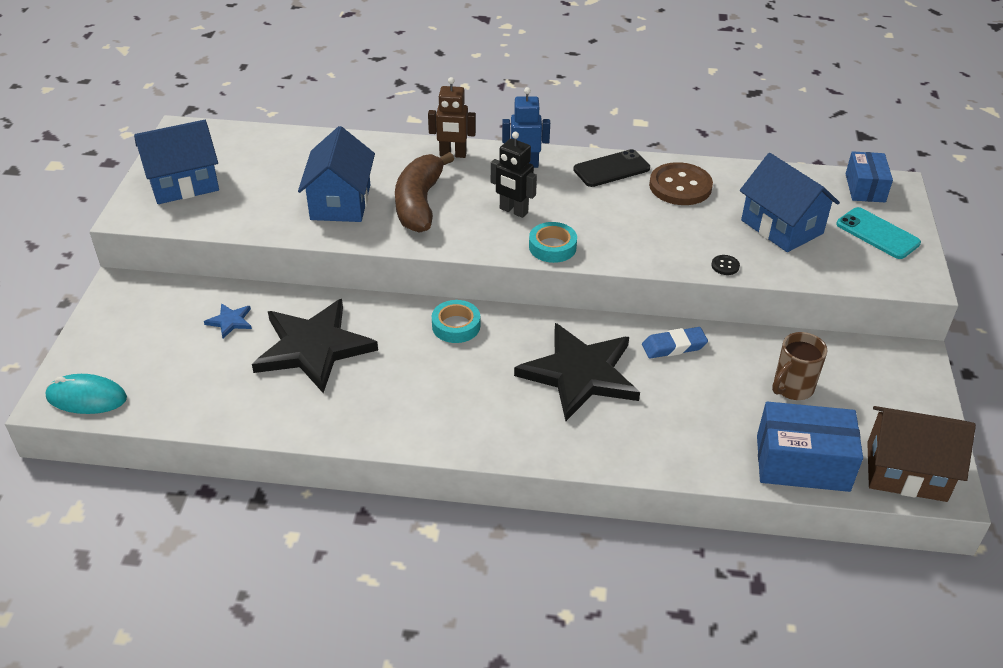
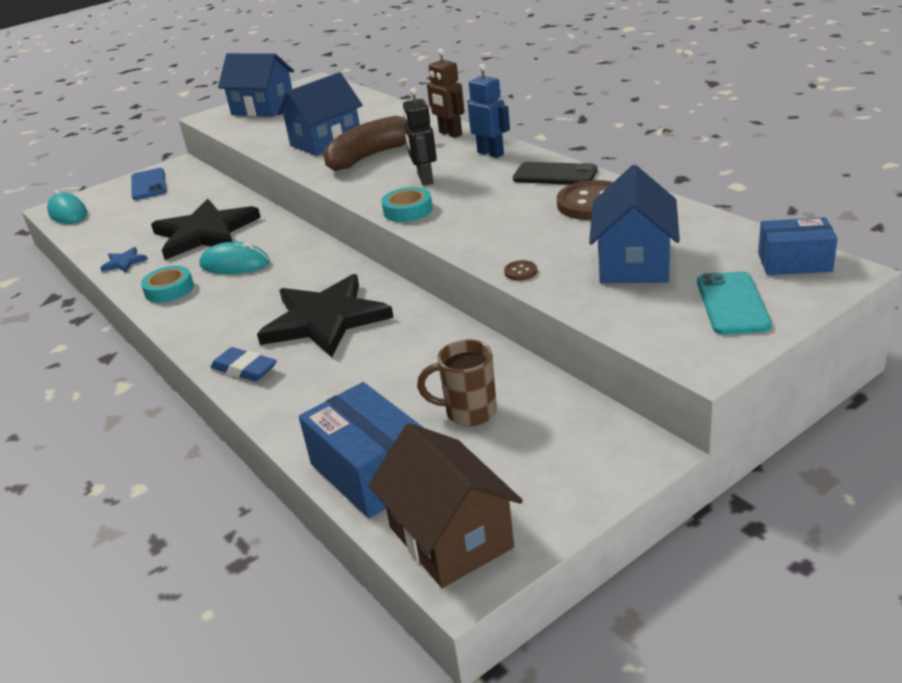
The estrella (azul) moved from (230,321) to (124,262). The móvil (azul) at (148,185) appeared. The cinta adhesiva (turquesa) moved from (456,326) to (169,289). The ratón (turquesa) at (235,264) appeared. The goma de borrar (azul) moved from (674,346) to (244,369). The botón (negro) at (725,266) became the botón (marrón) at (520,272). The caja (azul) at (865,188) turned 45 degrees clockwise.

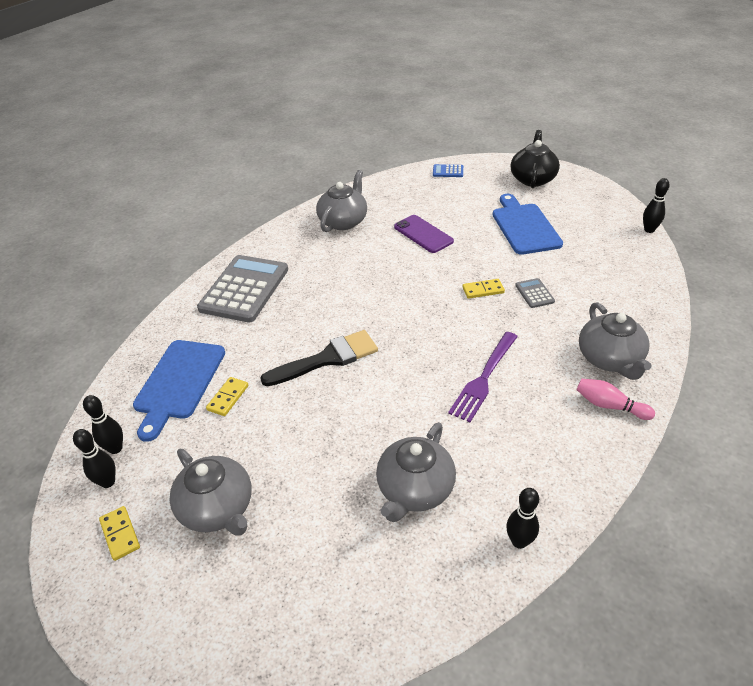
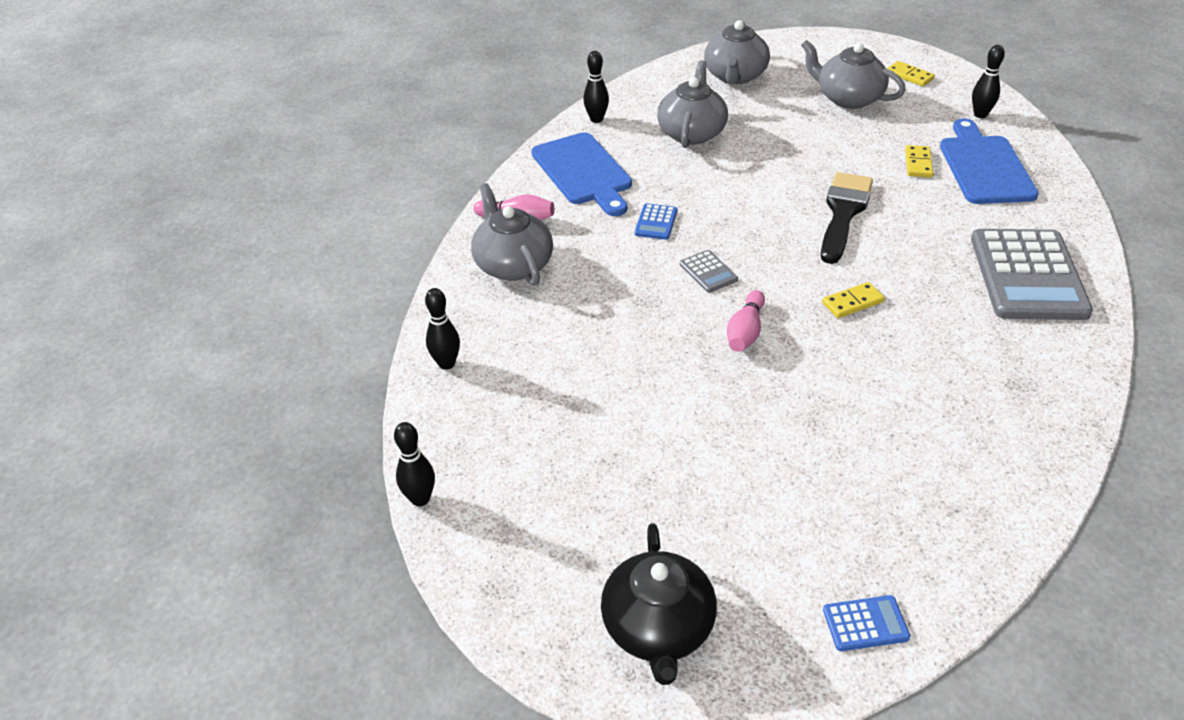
The bolo (negro) moved from (108,482) to (446,364). The tabla de cortar (azul) moved from (524,226) to (583,172). The tenedor (morado) at (484,378) was replaced by the calculadora (azul) at (656,222). The calculadora (gris) moved from (534,293) to (708,272). The tetera (gris) moved from (343,221) to (735,76). The bolo (rosa) at (745,332) appeared. The pincel (negro) at (327,359) turned 150 degrees clockwise. The ficha de dominó (amarillo) moved from (483,290) to (853,302). The móvil (morado) at (423,234) disappeared.

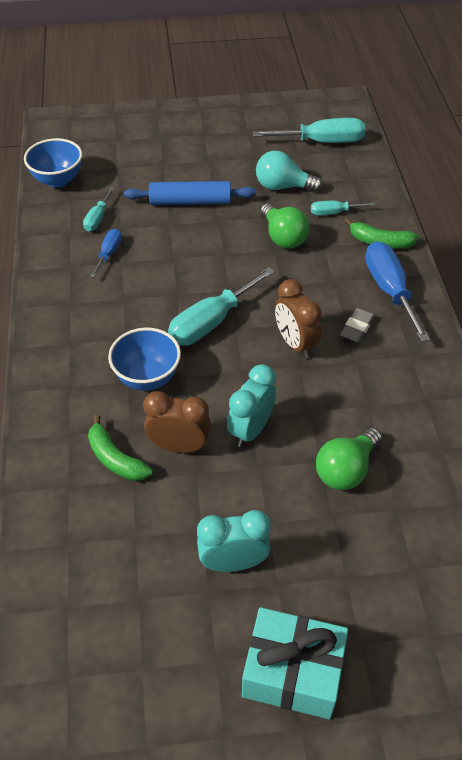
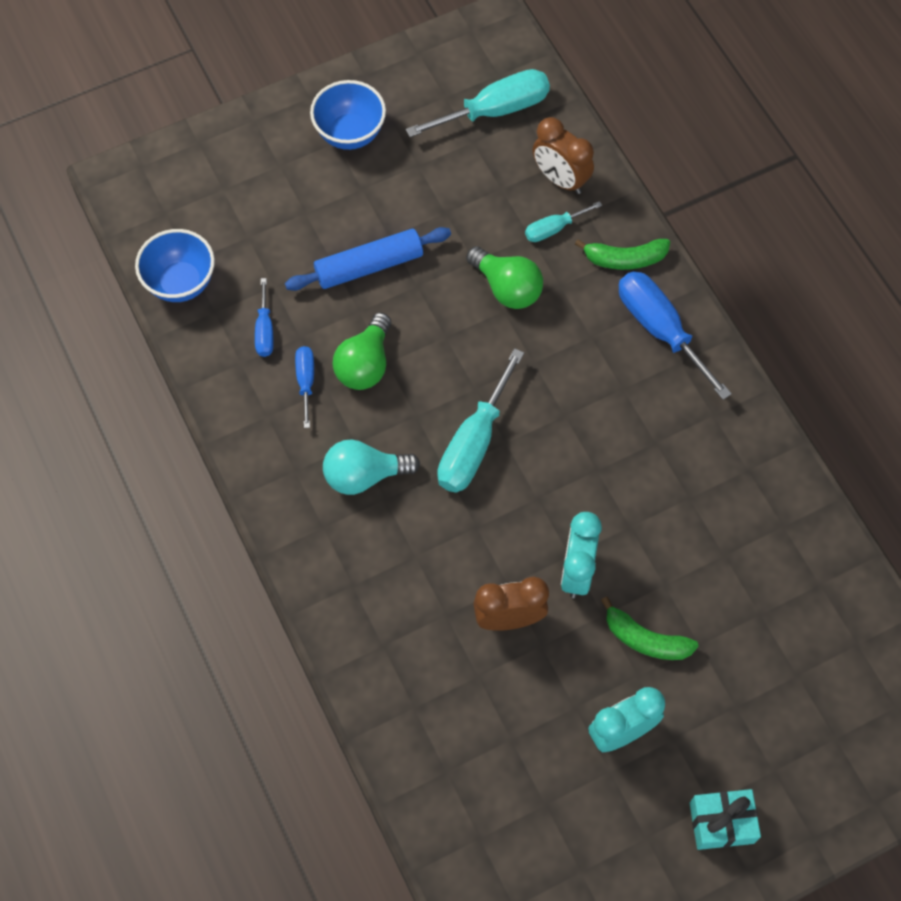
The destornillador (turquesa) at (97,218) became the destornillador (azul) at (265,330). The cuenco (azul) moved from (147,378) to (350,134). The bombilla (turquesa) moved from (283,187) to (364,475). The bombilla (verde) moved from (346,470) to (365,364). The despertador (marrón) moved from (295,343) to (560,179). The plátano (verde) moved from (115,459) to (645,639). The regalo (turquesa) at (292,672) changed to 0.66 times the size. The goma de borrar (gris) at (357,328) disappeared.

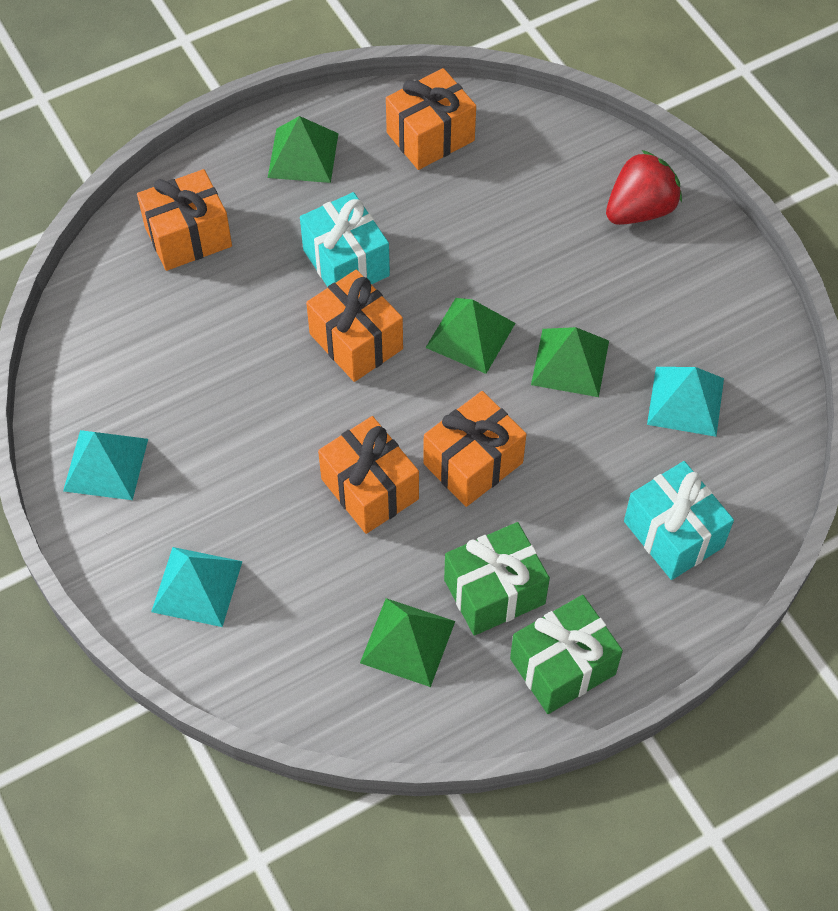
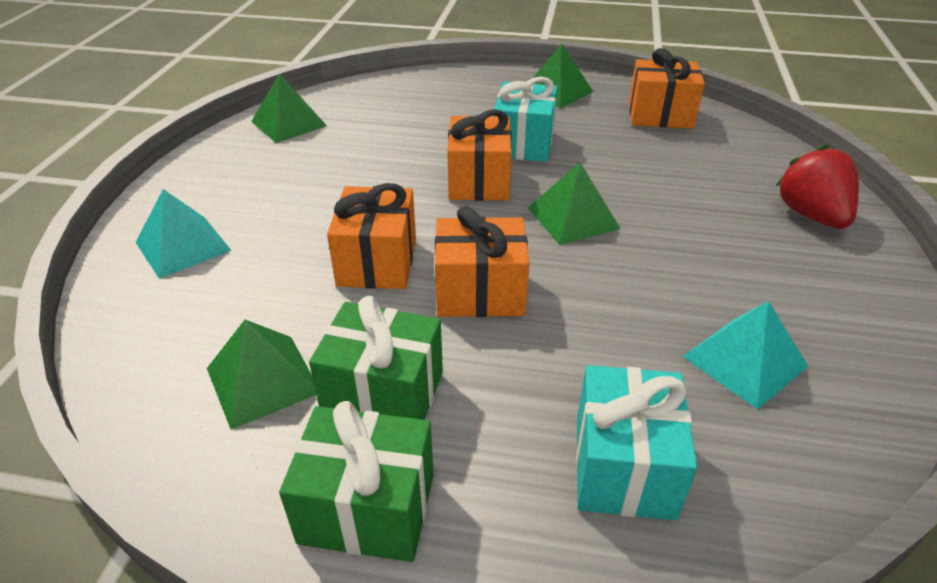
The pirámide (verde) moved from (570,362) to (289,123). The fresa (rojo) at (640,210) turned 105 degrees counterclockwise. The pirámide (turquesa) at (105,465) disappeared. The regalo (naranja) at (188,236) disappeared.

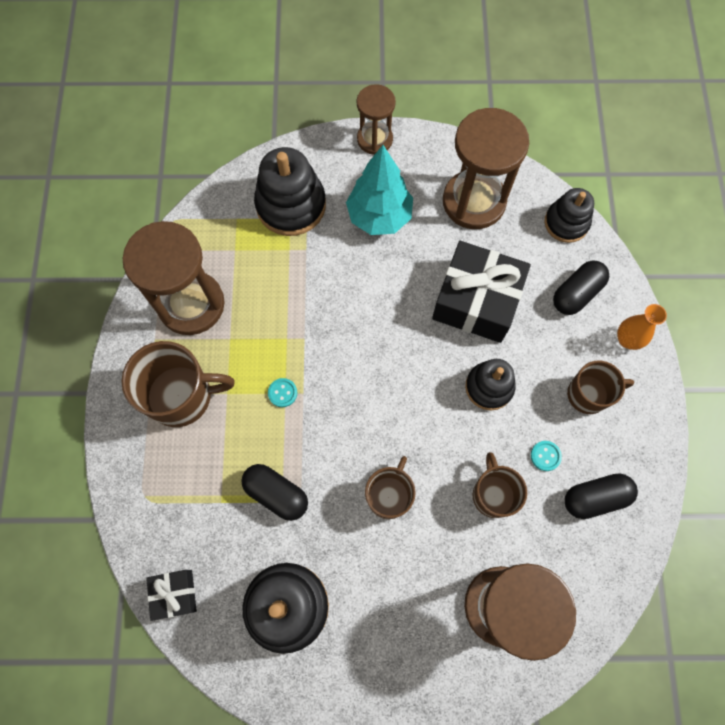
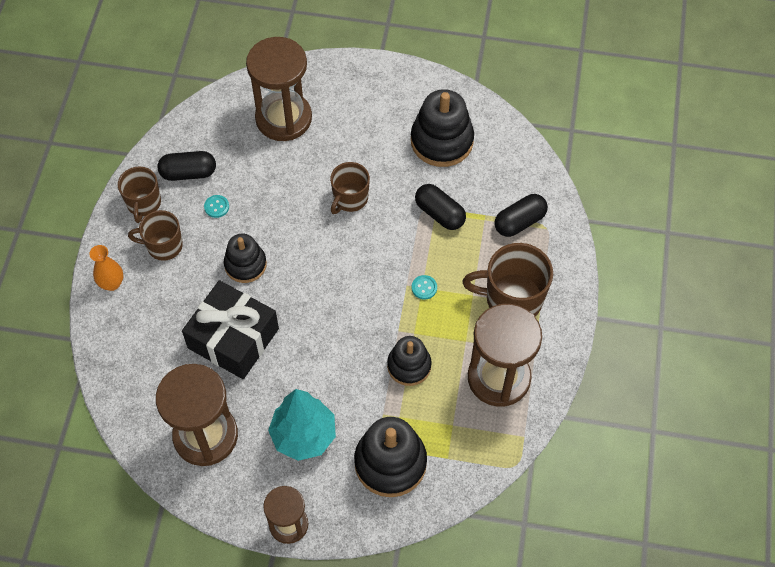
The taza (marrón) moved from (493,494) to (143,203). The juguete apilable (negro) moved from (566,223) to (409,366). The cápsula (negro) moved from (576,293) to (519,222). The regalo (negro) at (175,594) disappeared.

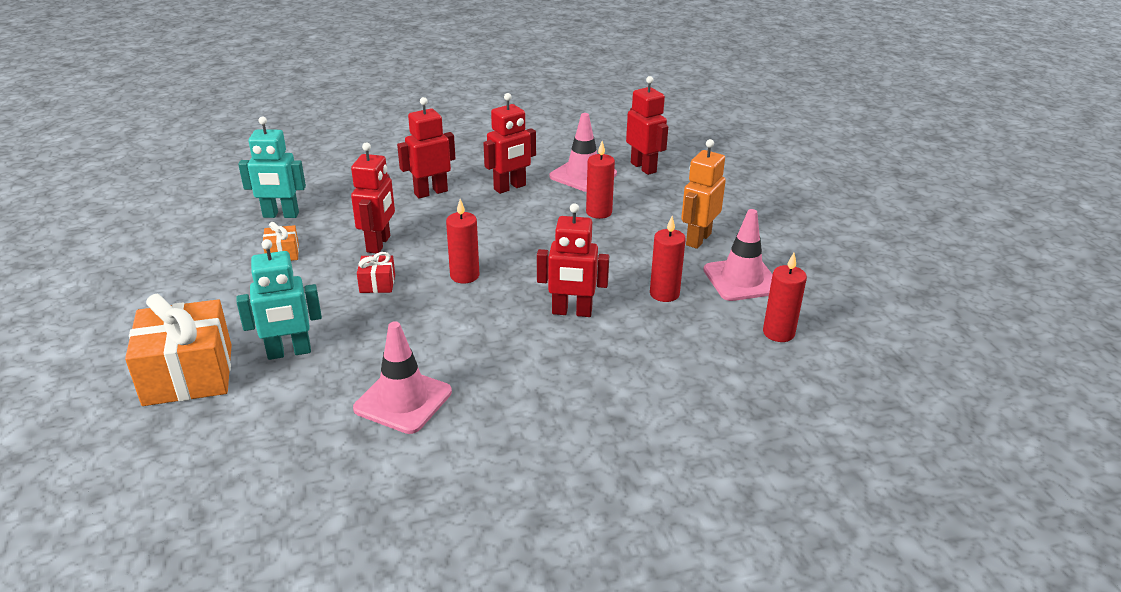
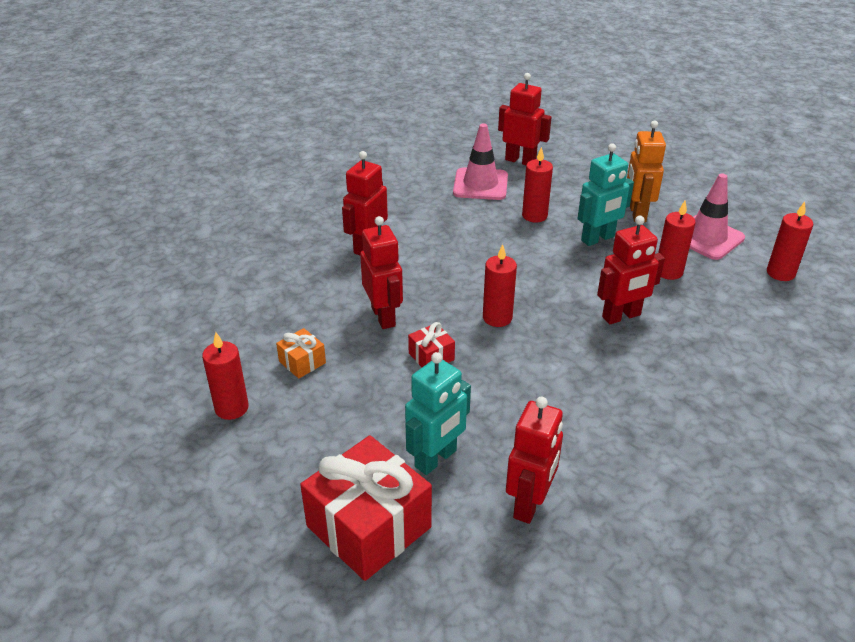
The vela (rojo) at (231,408) appeared. The regalo (naranja) at (188,374) became the regalo (rojo) at (369,526). The robot (rojo) moved from (510,187) to (529,504). The robot (turquesa) moved from (281,215) to (598,239). The cono de tráfico (rosa) at (403,400) disappeared.

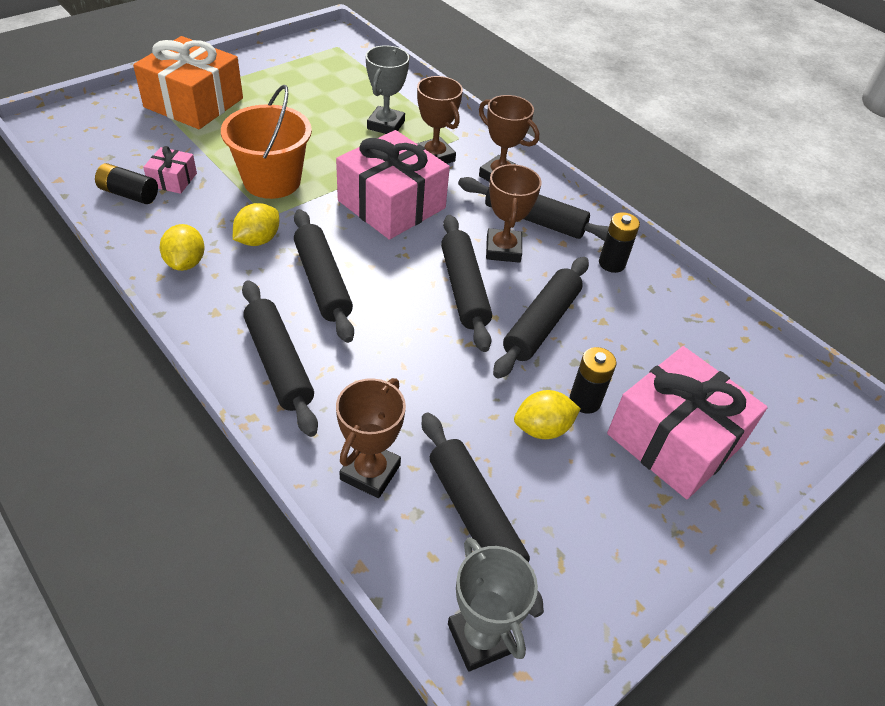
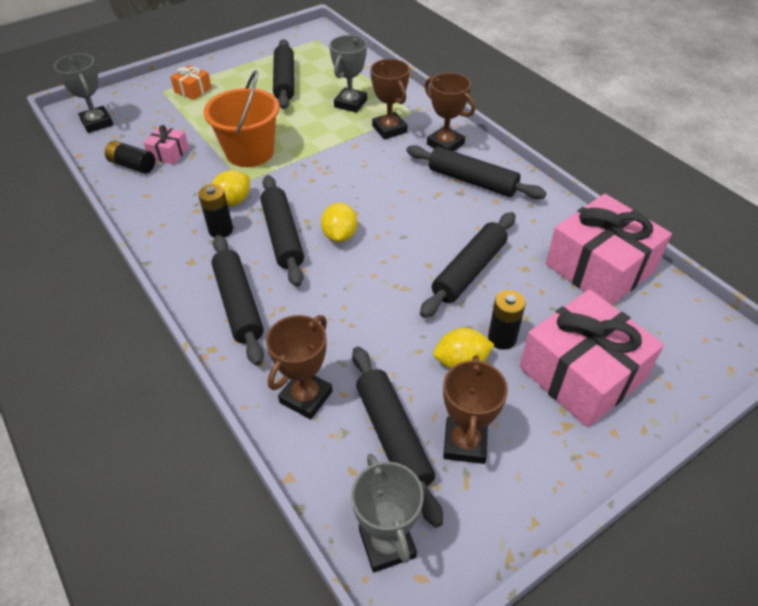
The trofeo (gris) at (97,123) appeared. The regalo (naranja) at (194,103) changed to 0.46 times the size. The pila (negro) moved from (612,263) to (221,230). The rodillo (negro) moved from (464,289) to (285,81). The limón (amarillo) moved from (186,262) to (340,235). The trofeo (marrón) moved from (503,249) to (465,443). The regalo (rosa) moved from (391,204) to (600,267).

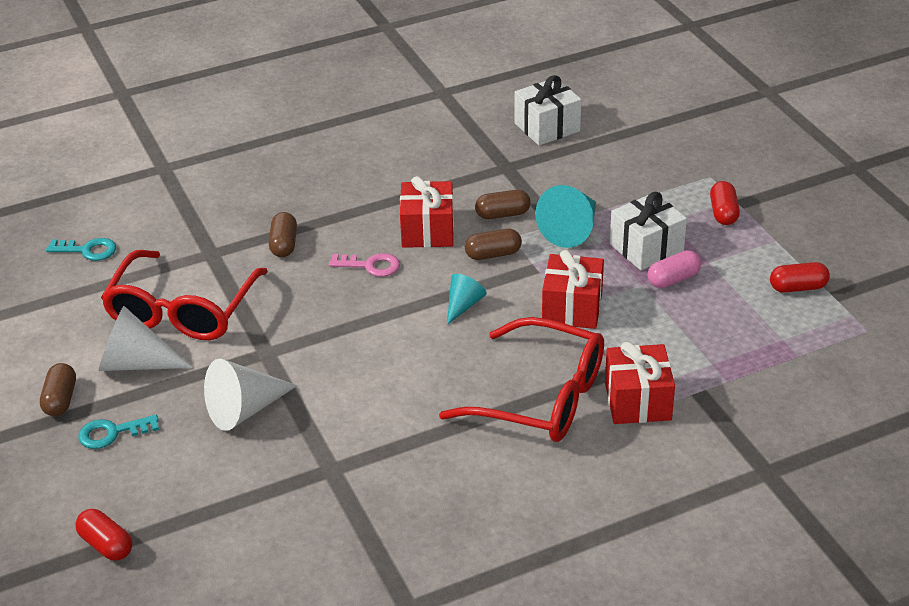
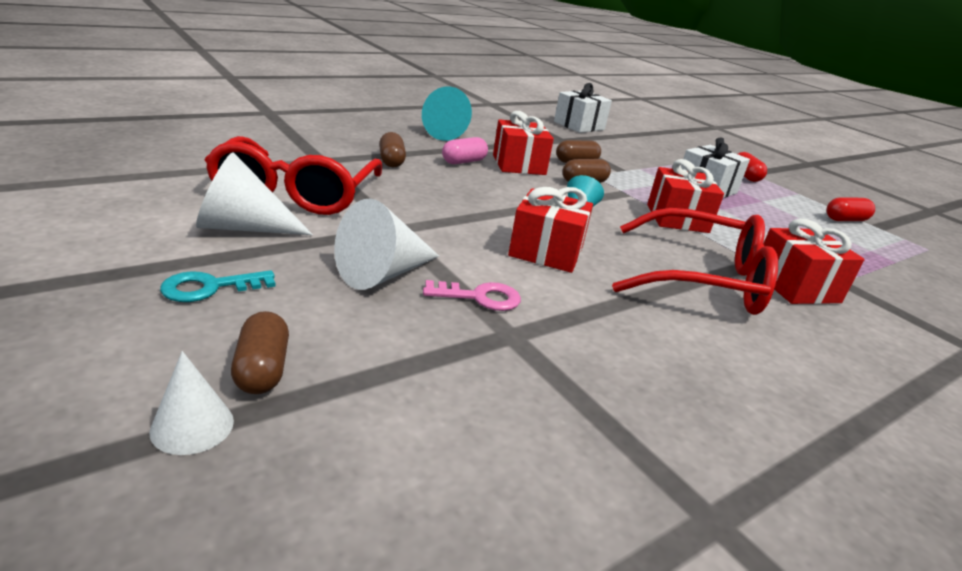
The cápsula (rojo) at (106,545) was replaced by the cono (blanco) at (192,426). The cápsula (marrón) moved from (60,400) to (262,369). The cono (turquesa) moved from (571,230) to (449,134). The llave (rosa) moved from (370,265) to (480,297). The cápsula (rosa) moved from (673,279) to (464,162). The regalo (rojo) at (546,251) appeared. The llave (turquesa) at (87,250) disappeared.

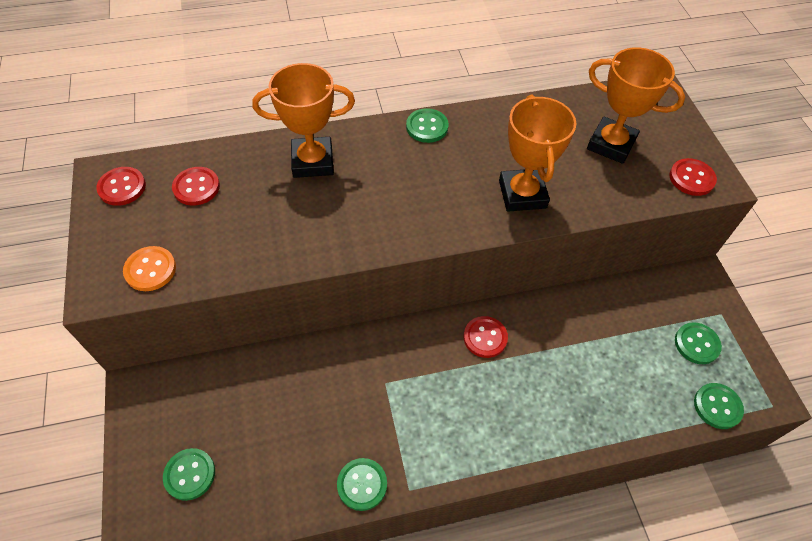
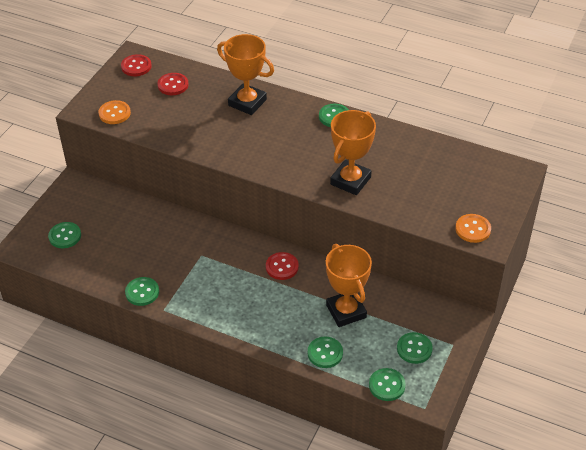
The botón (verde) at (325,353) appeared. The trofeo (naranja) moved from (611,144) to (346,311). The botón (rojo) at (691,178) became the botón (naranja) at (473,229).

